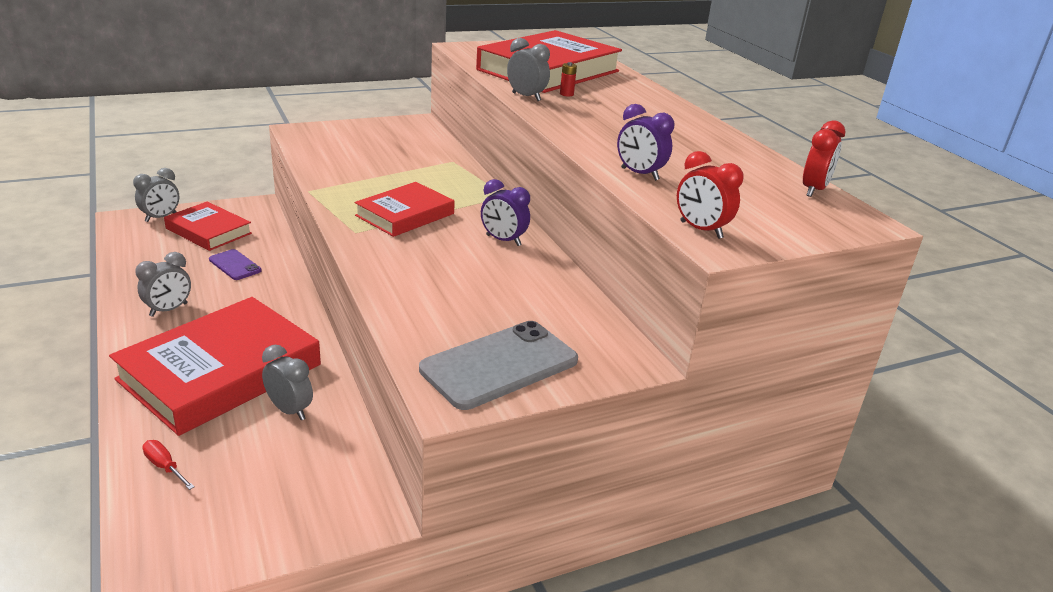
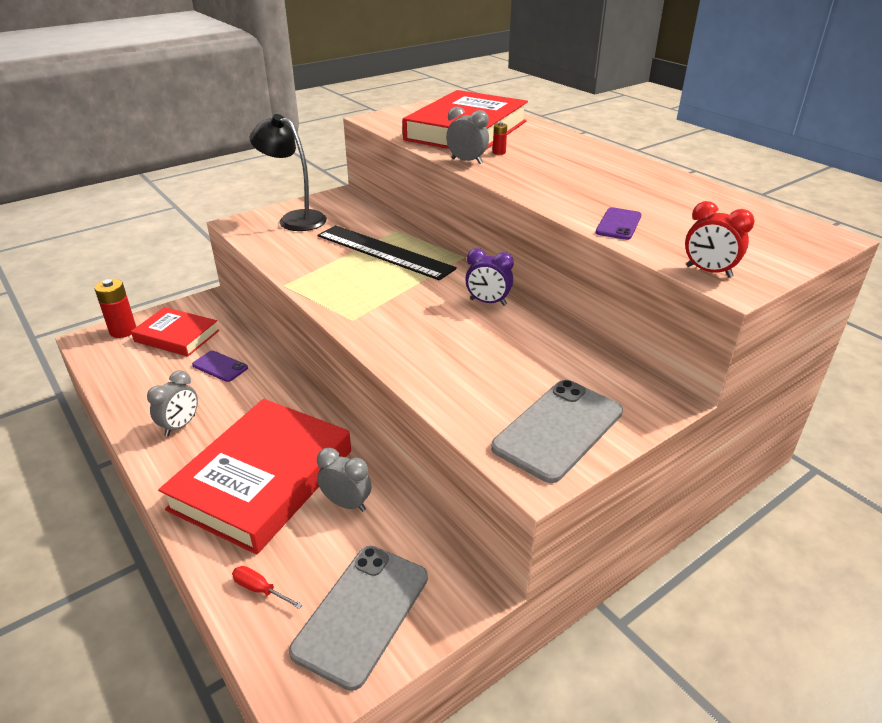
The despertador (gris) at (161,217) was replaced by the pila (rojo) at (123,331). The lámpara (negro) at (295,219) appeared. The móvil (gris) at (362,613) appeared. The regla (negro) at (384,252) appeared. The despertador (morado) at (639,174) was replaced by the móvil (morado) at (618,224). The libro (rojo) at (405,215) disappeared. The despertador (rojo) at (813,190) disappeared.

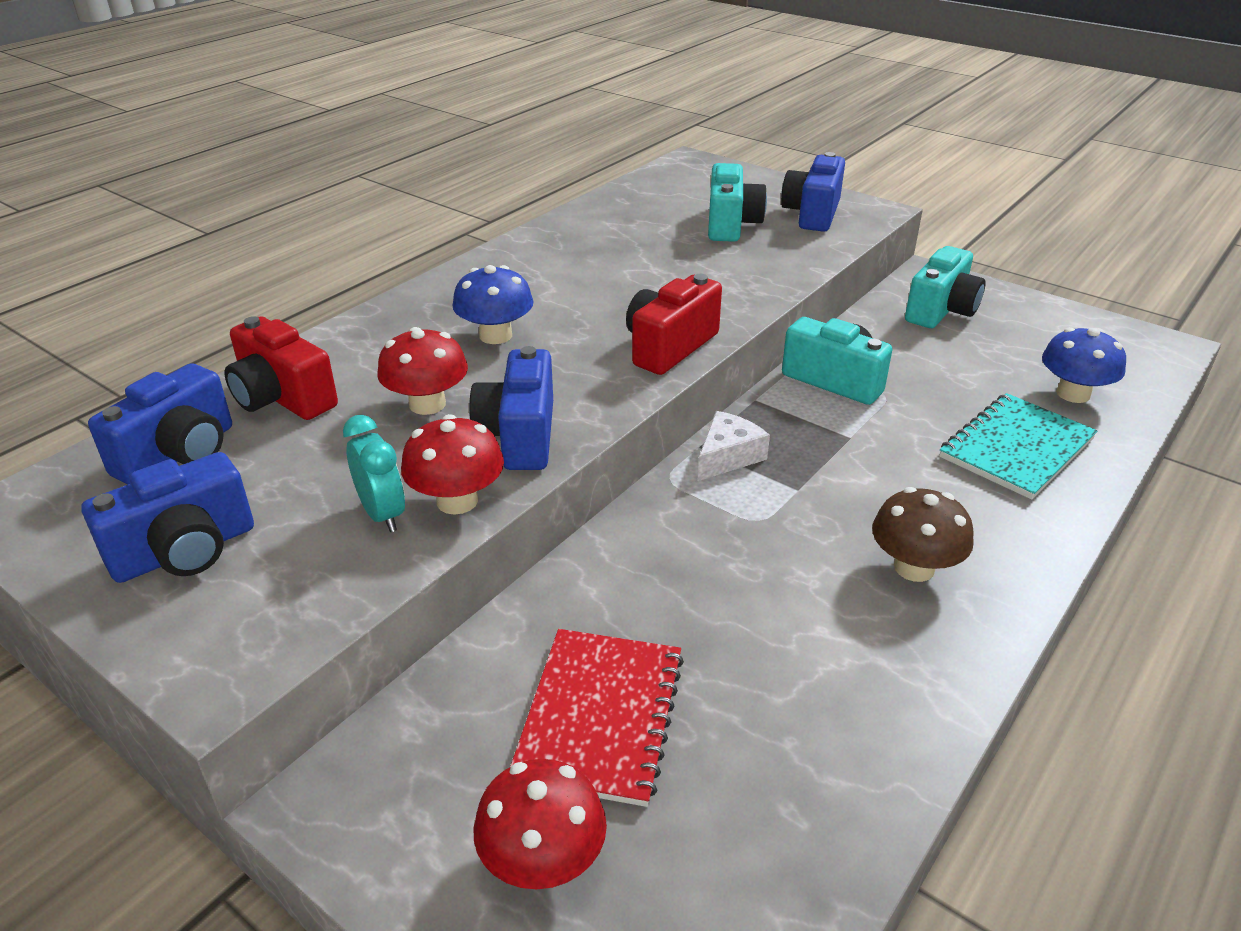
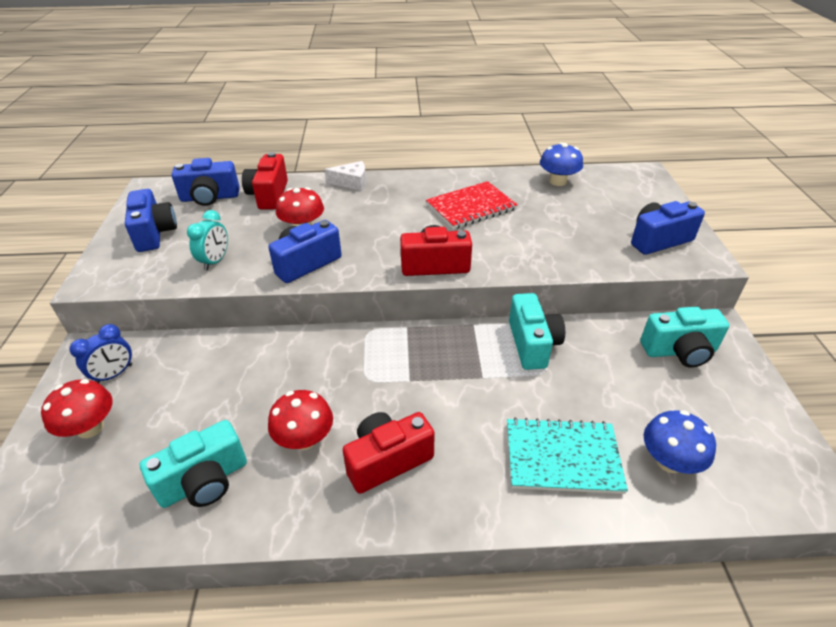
The despertador (azul) at (114,374) appeared. The cámara (azul) at (185,551) turned 120 degrees counterclockwise. The cámara (turquesa) moved from (731,224) to (204,481). The seta (rojo) moved from (457,501) to (305,439). The queso (blanco) moved from (728,456) to (351,182). The seta (marrón) at (914,567) was replaced by the cámara (rojo) at (387,460). The cuaderno (rojo) moved from (600,717) to (471,207). The seta (azul) moved from (495,335) to (558,181).

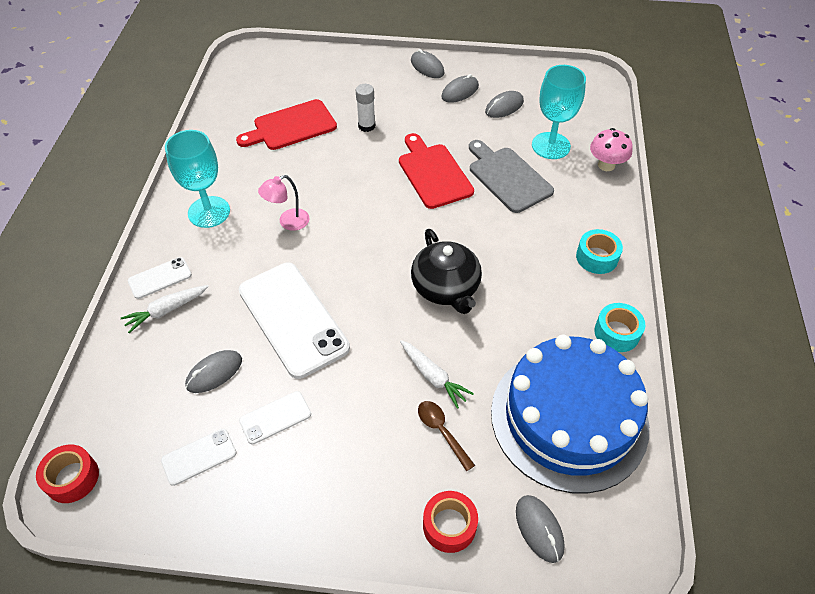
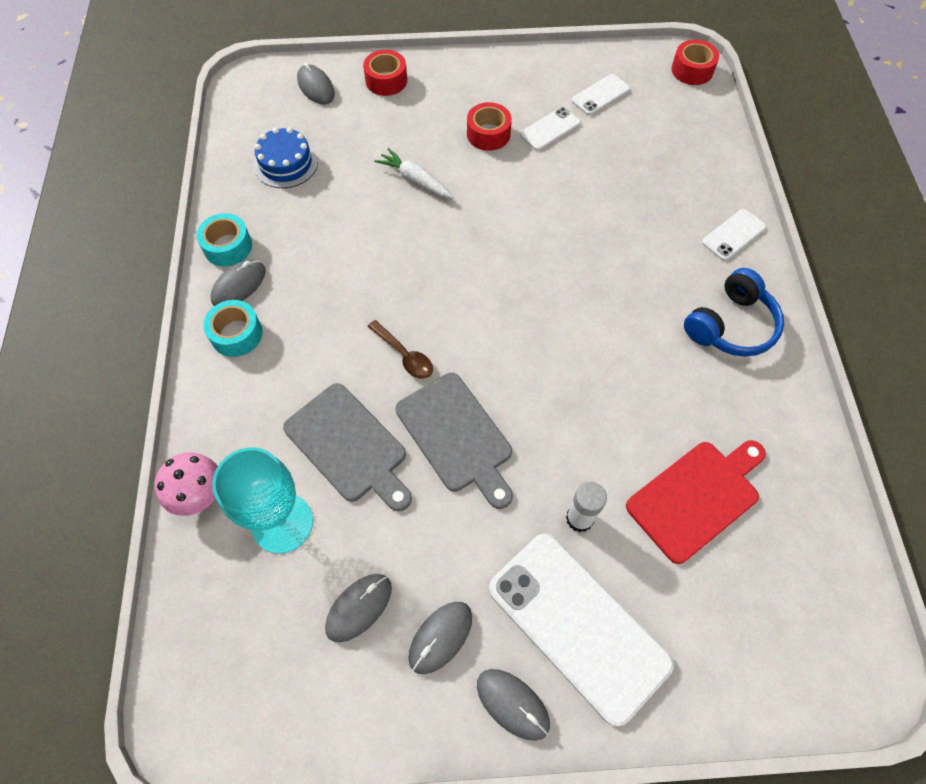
The ratón (gris) moved from (214,373) to (239,285). The tarta (azul) at (569,418) changed to 0.44 times the size. The cuchara (marrón) moved from (441,431) to (404,355). The tabla de cortar (rojo) at (433,173) became the tabla de cortar (gris) at (457,436). The cinta adhesiva (rojo) at (488,134) appeared. The móvil (blanco) moved from (293,319) to (578,625). The copa (turquesa) at (209,212) was replaced by the auriculares (azul) at (730,325). The zanahoria (blanco) at (166,310) disappeared. The lámpara (rosa) at (288,222) disappeared. The tetera (negro) at (446,288) disappeared.

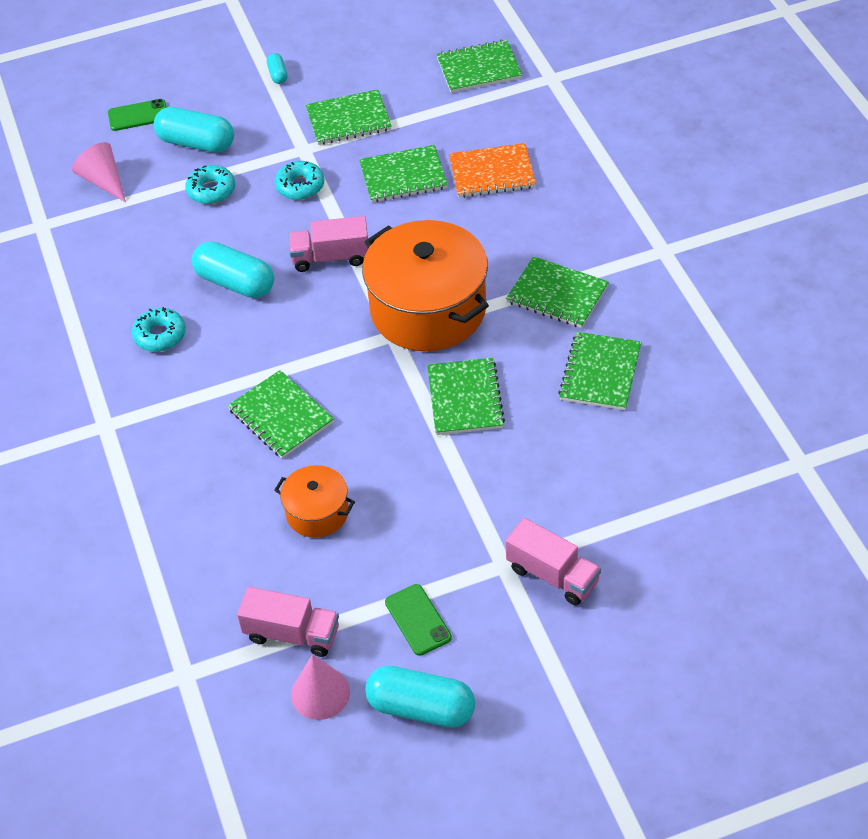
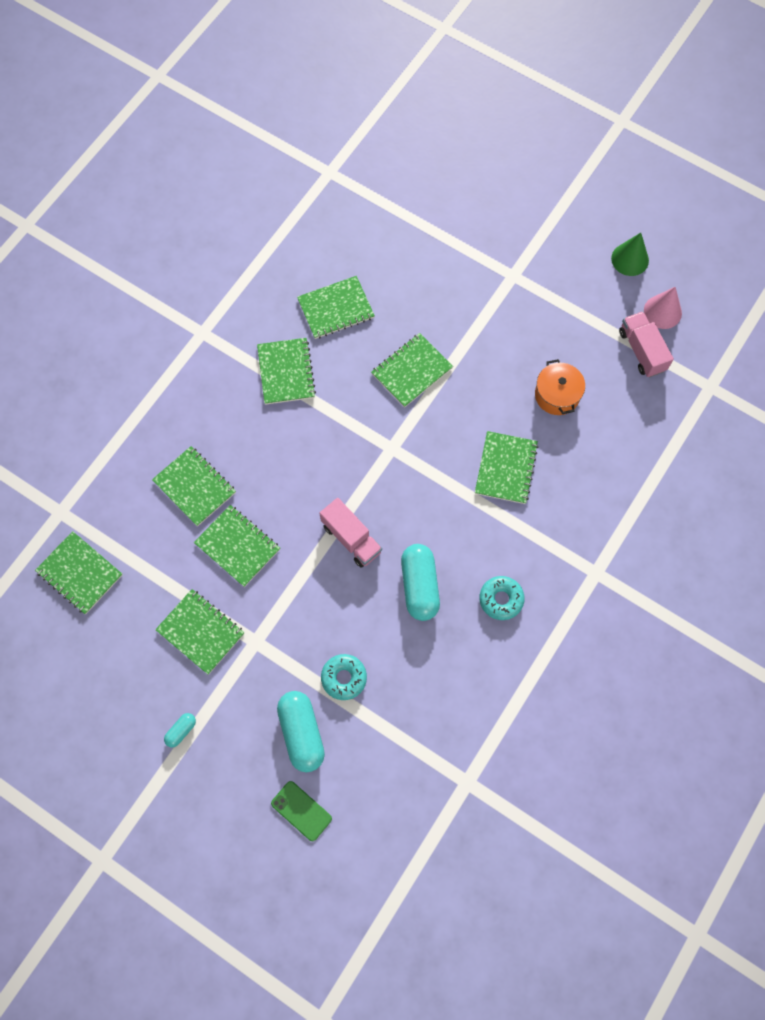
The cuaderno (naranja) at (492,173) became the cuaderno (verde) at (194,487). The cápsula (turquesa) at (421,708) was replaced by the cono (verde) at (630,259). The cono (rosa) at (103,181) disappeared. The rosquilla (turquesa) at (300,186) disappeared. The olla (naranja) at (428,309) disappeared. The móvil (verde) at (418,620) disappeared. The camión (rosa) at (553,575) disappeared.

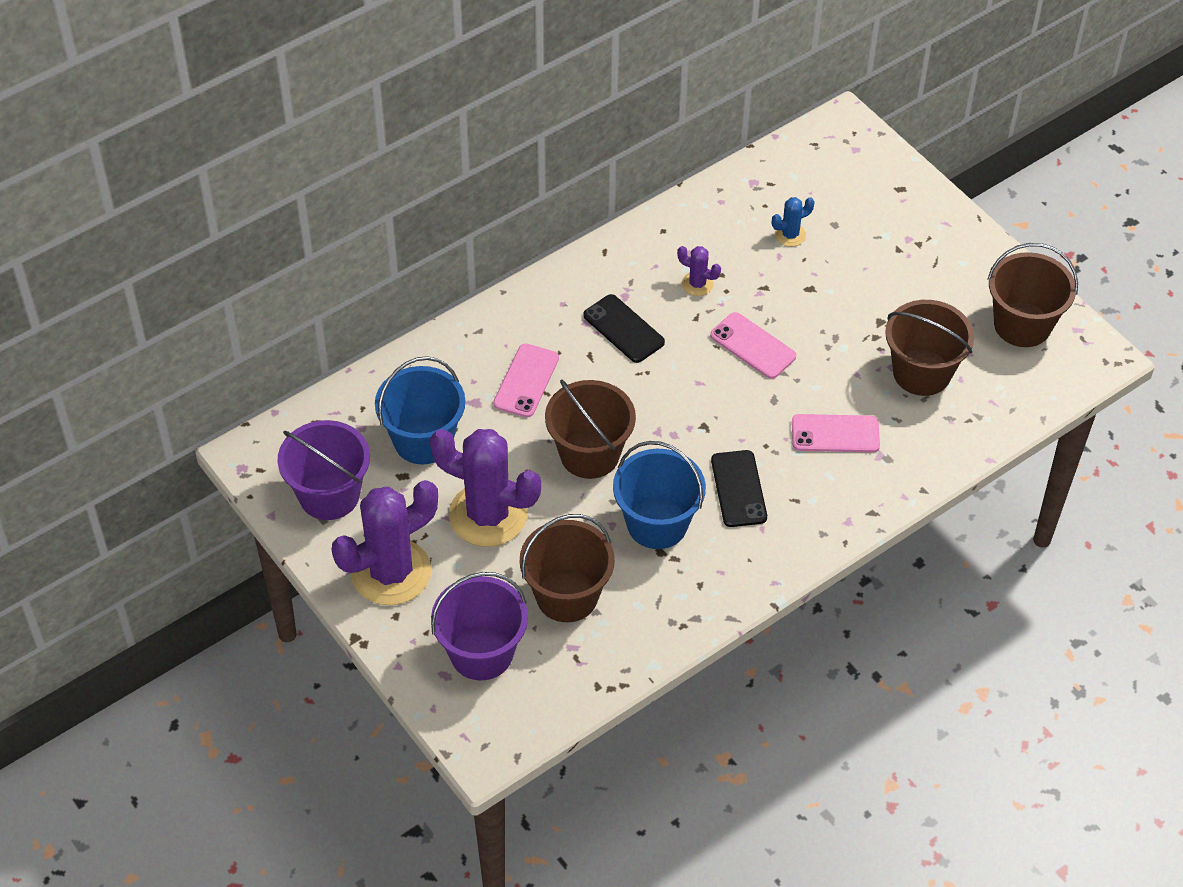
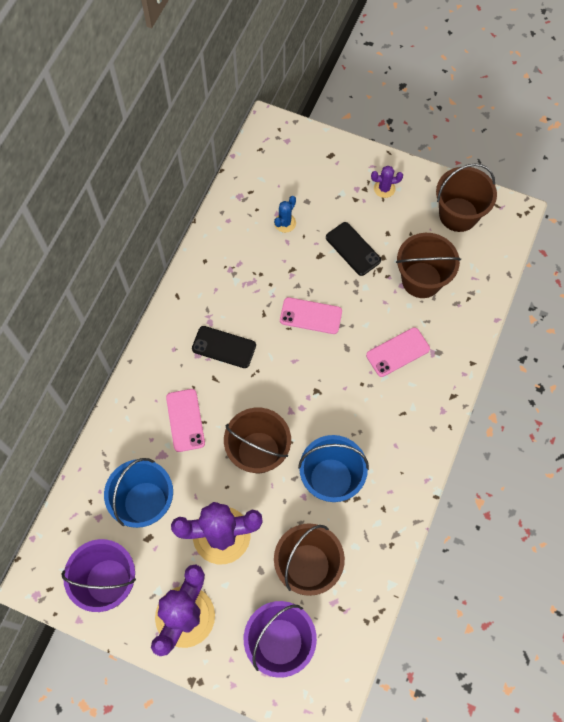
The móvil (negro) moved from (738,489) to (353,249). The cactus (morado) moved from (697,284) to (384,188).

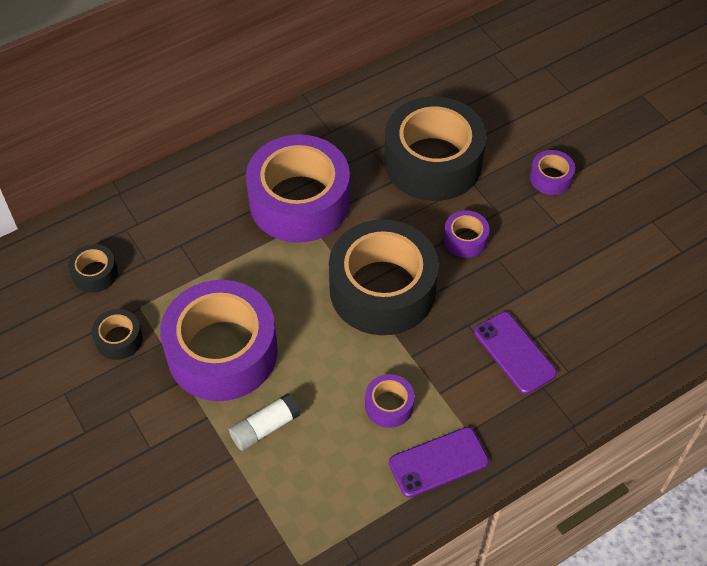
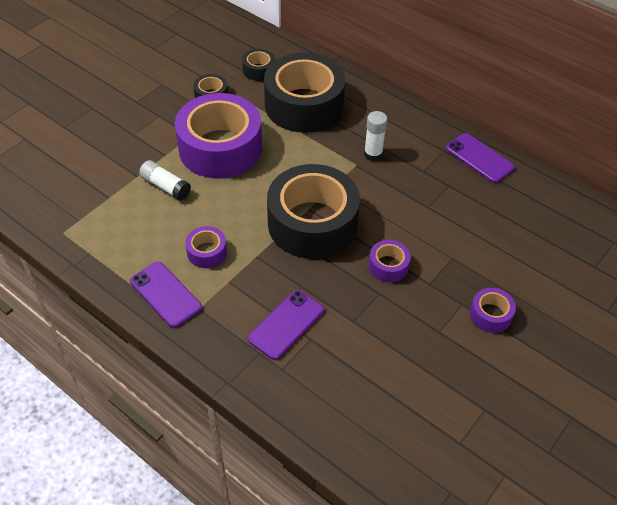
The cinta adhesiva (negro) moved from (433,162) to (304,105). The cinta adhesiva (morado) at (299,201) was replaced by the barra de pegamento (blanco) at (373,154). The móvil (morado) at (479,158) appeared.

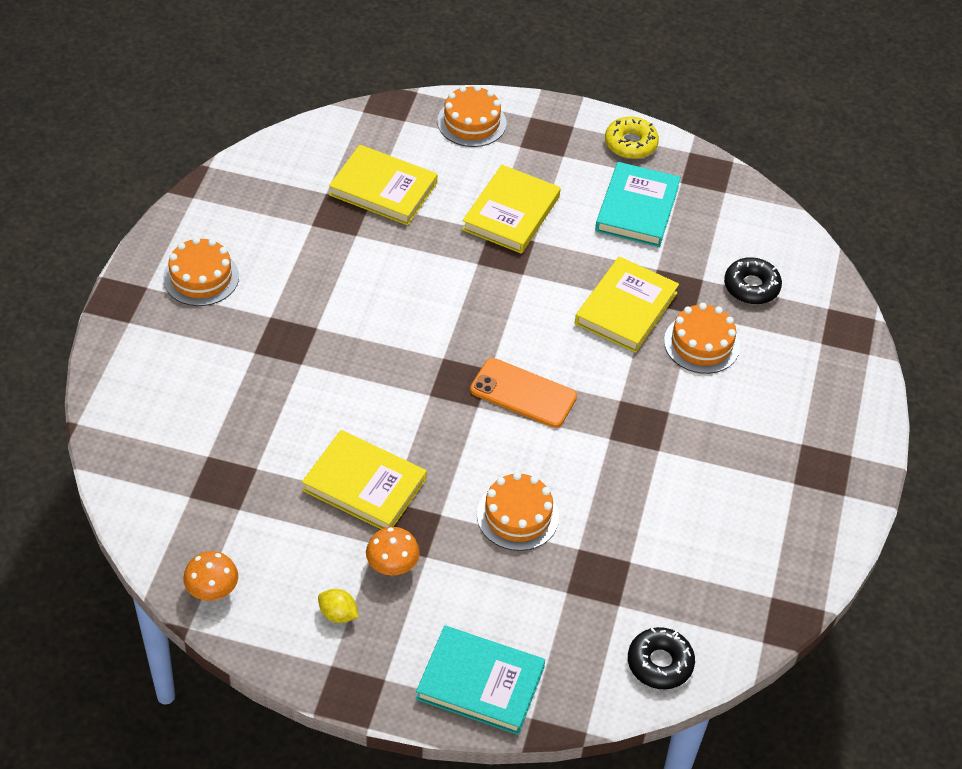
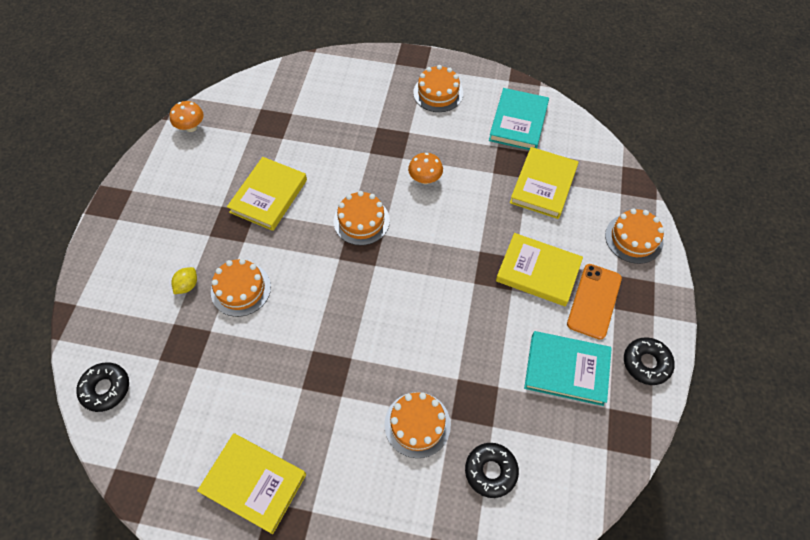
The limón (amarillo) moved from (338,614) to (187,285). The libro (amarillo) moved from (626,308) to (254,483). The tarta (naranja) at (361,221) appeared. The seta (naranja) moved from (392,566) to (425,179). The libro (turquesa) moved from (480,683) to (518,122). The móvil (naranja) moved from (523,393) to (594,301). The rosquilla (amarillo) at (630,144) became the rosquilla (negro) at (646,363).

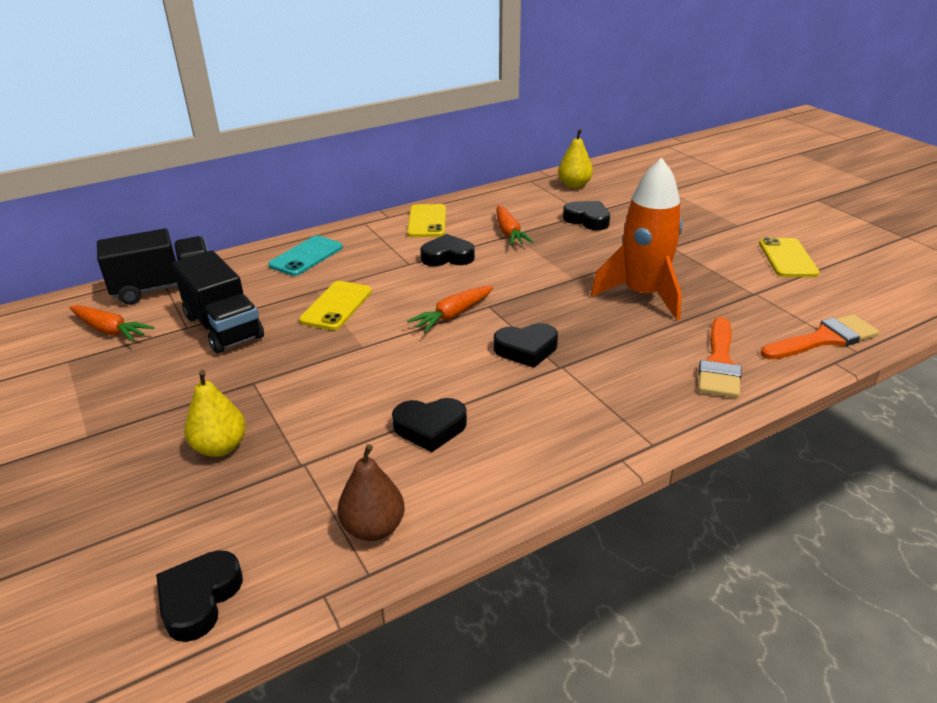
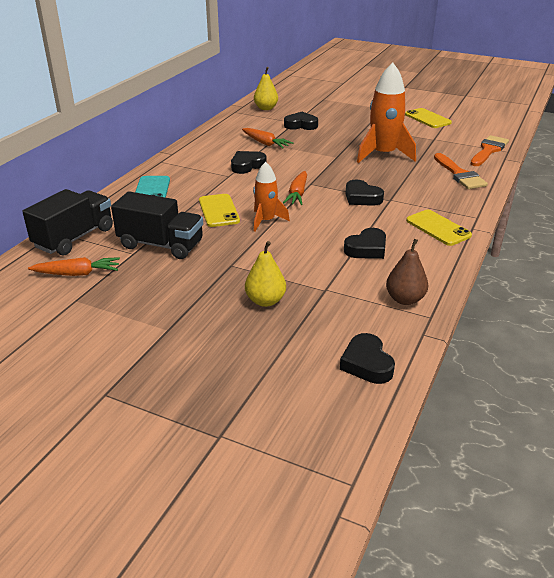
The cohete (naranja) at (266,221) appeared. The corazón (negro) at (526,349) turned 90 degrees clockwise. The móvil (amarillo) moved from (427,221) to (438,228).

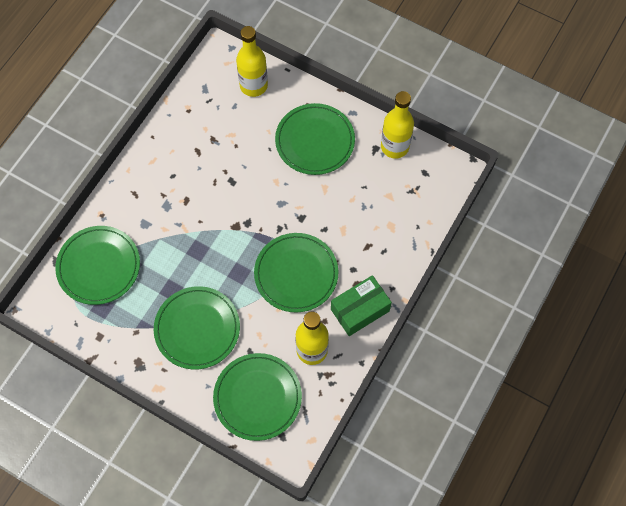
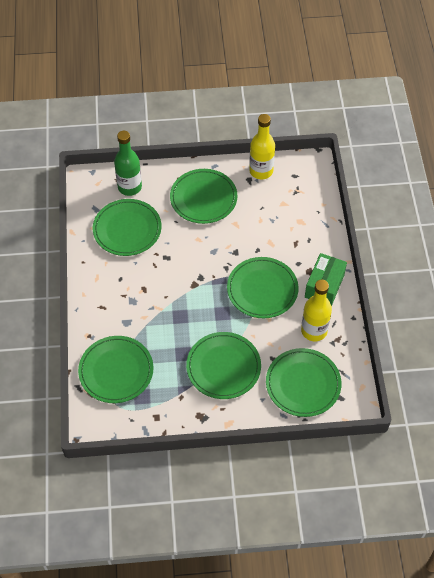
The plato (verde) at (127,229) appeared. The botella (amarillo) at (253,85) became the botella (verde) at (129,187).

